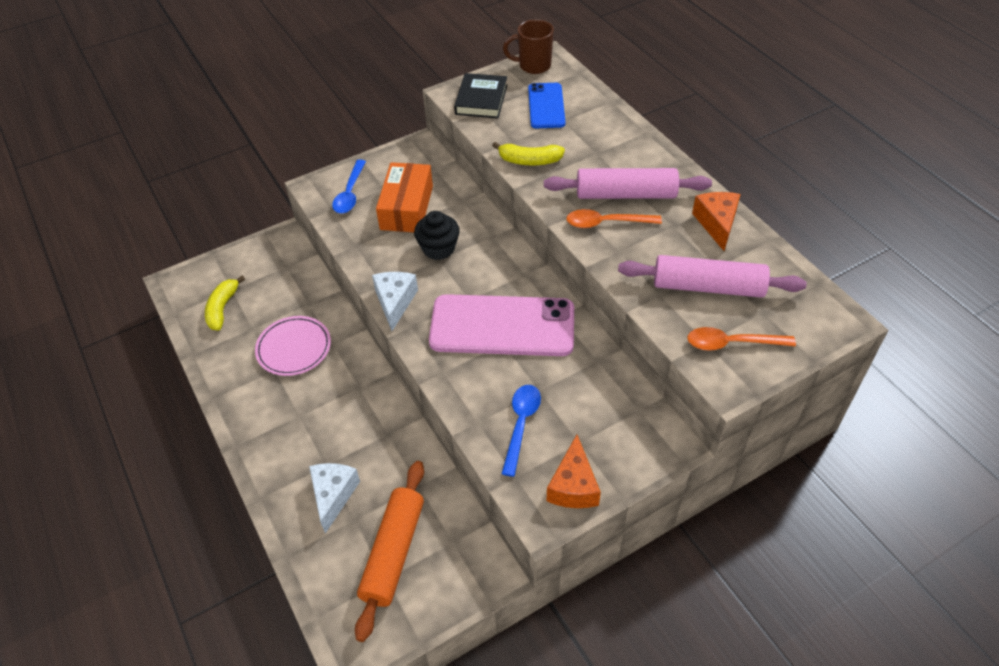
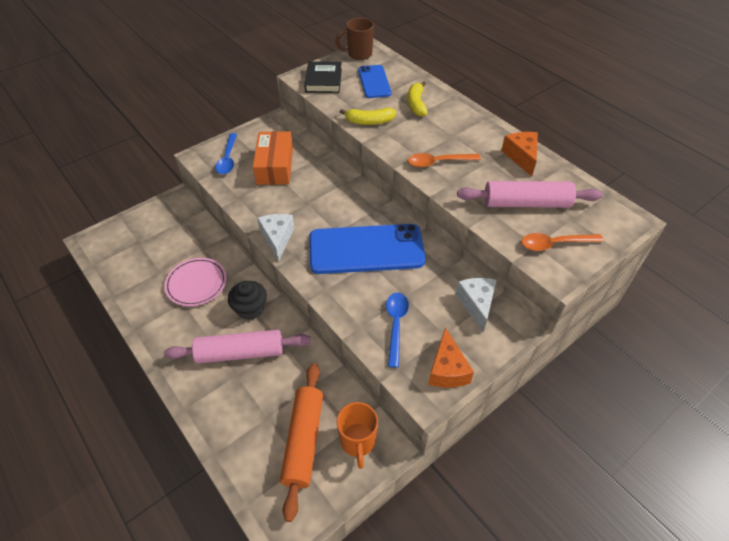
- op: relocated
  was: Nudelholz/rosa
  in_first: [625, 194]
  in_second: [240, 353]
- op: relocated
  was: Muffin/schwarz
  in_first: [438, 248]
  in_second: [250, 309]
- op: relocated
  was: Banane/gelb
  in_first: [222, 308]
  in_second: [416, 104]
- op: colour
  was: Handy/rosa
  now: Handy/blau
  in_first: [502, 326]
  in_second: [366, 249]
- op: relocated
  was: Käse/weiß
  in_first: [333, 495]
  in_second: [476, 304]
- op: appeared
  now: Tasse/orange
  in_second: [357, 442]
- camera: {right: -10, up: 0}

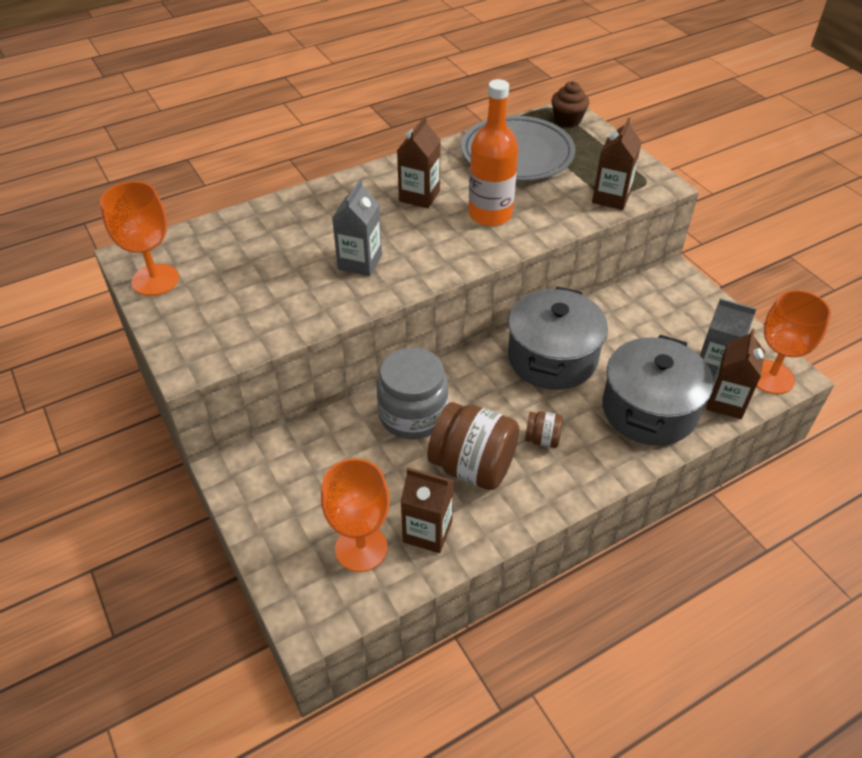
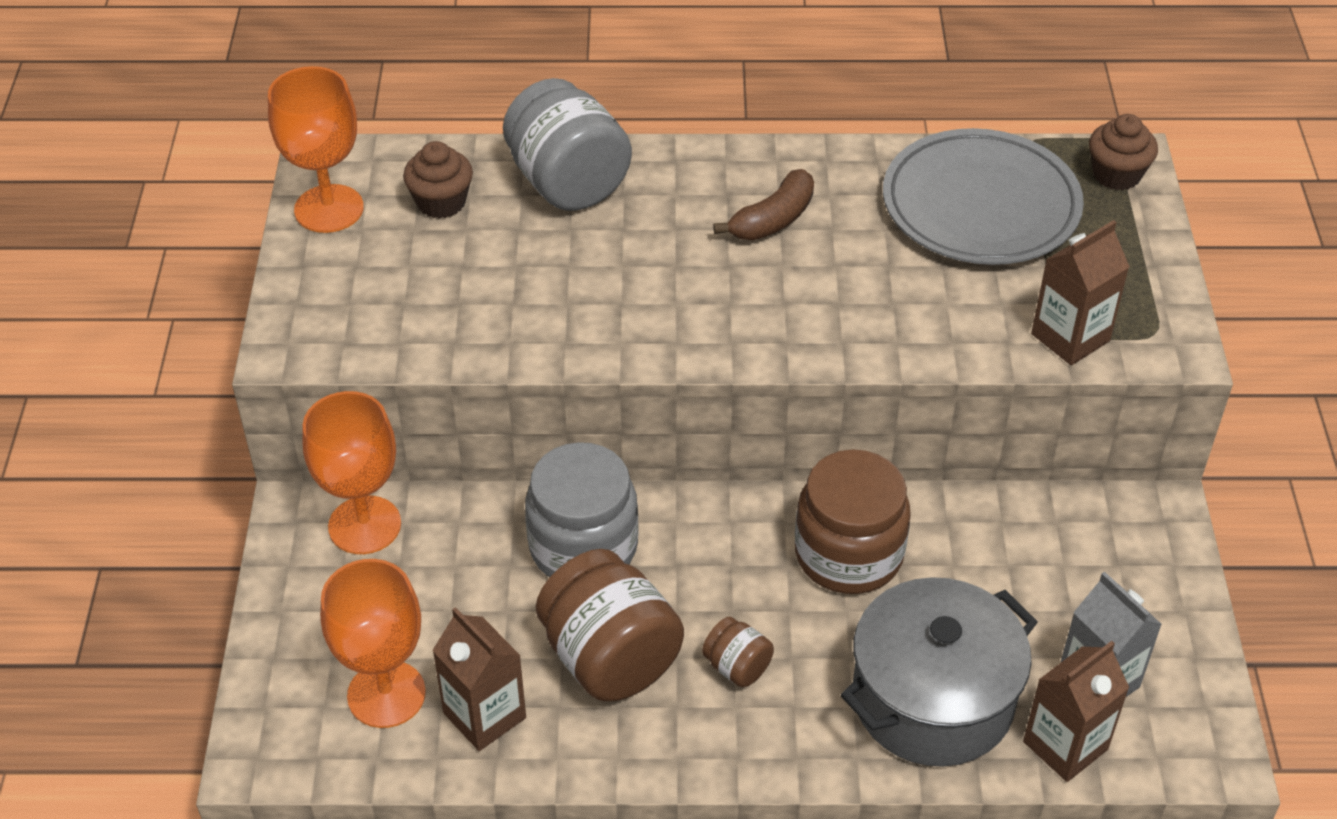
- op: missing
  was: Flasche/orange
  in_first: [490, 214]
- op: exchanged
  was: Getränkekarton/braun
  now: Banane/braun
  in_first: [419, 196]
  in_second: [773, 219]
- op: missing
  was: Getränkekarton/grau
  in_first: [360, 262]
- op: exchanged
  was: Kochtopf/grau
  now: Einmachglas/braun
  in_first: [552, 358]
  in_second: [848, 554]
- op: relocated
  was: Kelch/orange
  in_first: [771, 377]
  in_second: [364, 525]
- op: appeared
  now: Einmachglas/grau
  in_second: [568, 183]
- op: appeared
  now: Muffin/braun
  in_second: [441, 202]
- camera: {right: 30, up: 0}

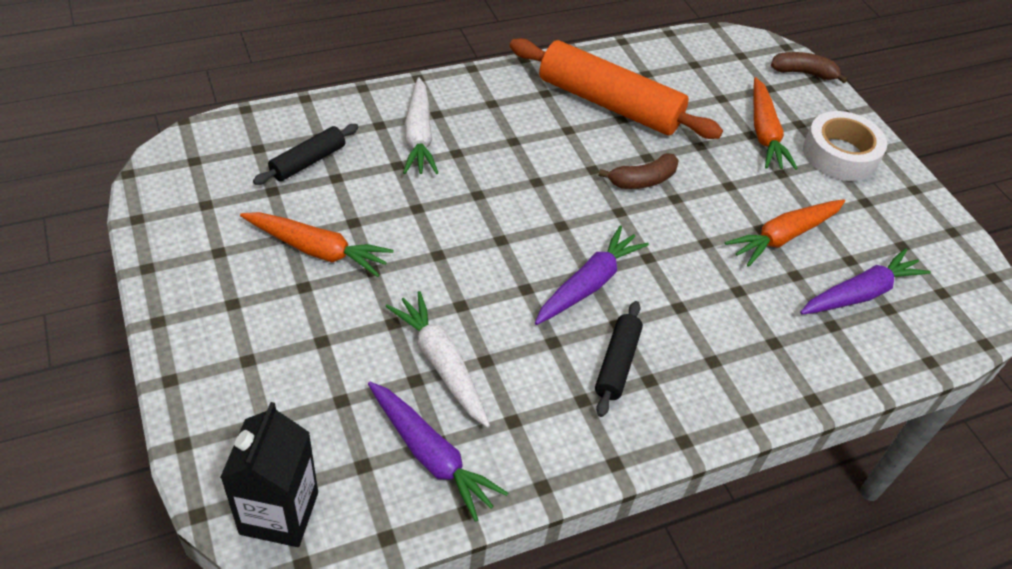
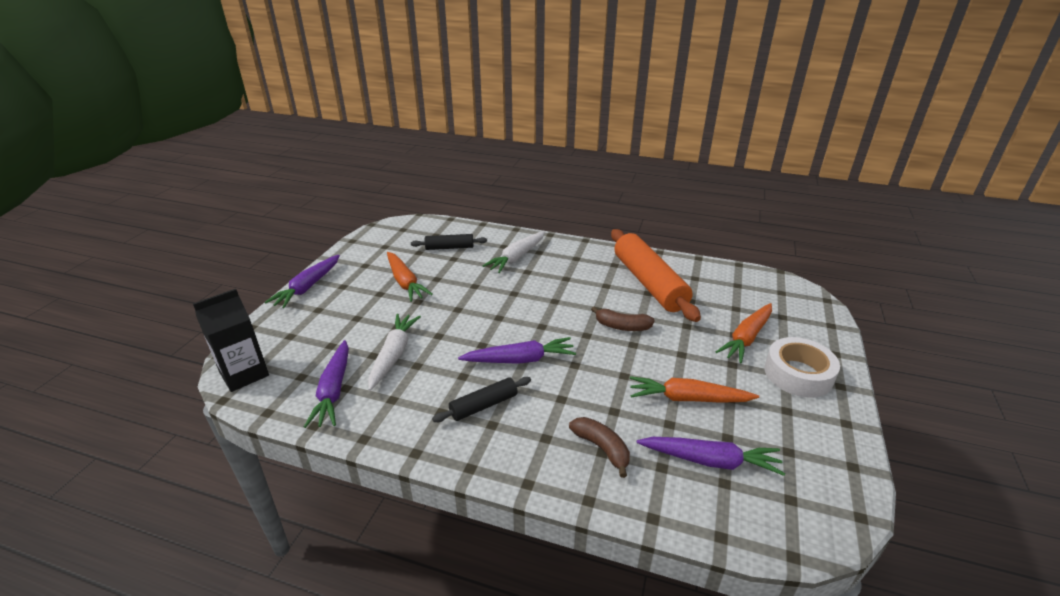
- op: relocated
  was: Banane/braun
  in_first: [803, 73]
  in_second: [602, 448]
- op: appeared
  now: Karotte/lila
  in_second: [308, 287]
- camera: {right: 45, up: -15}

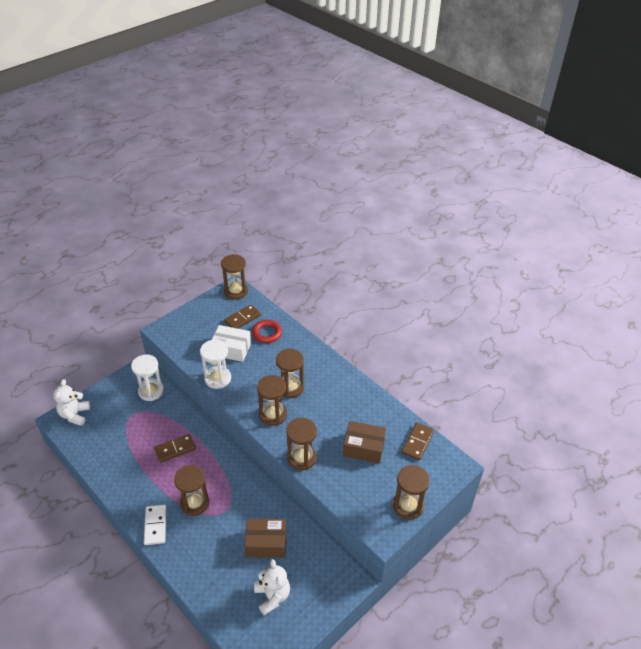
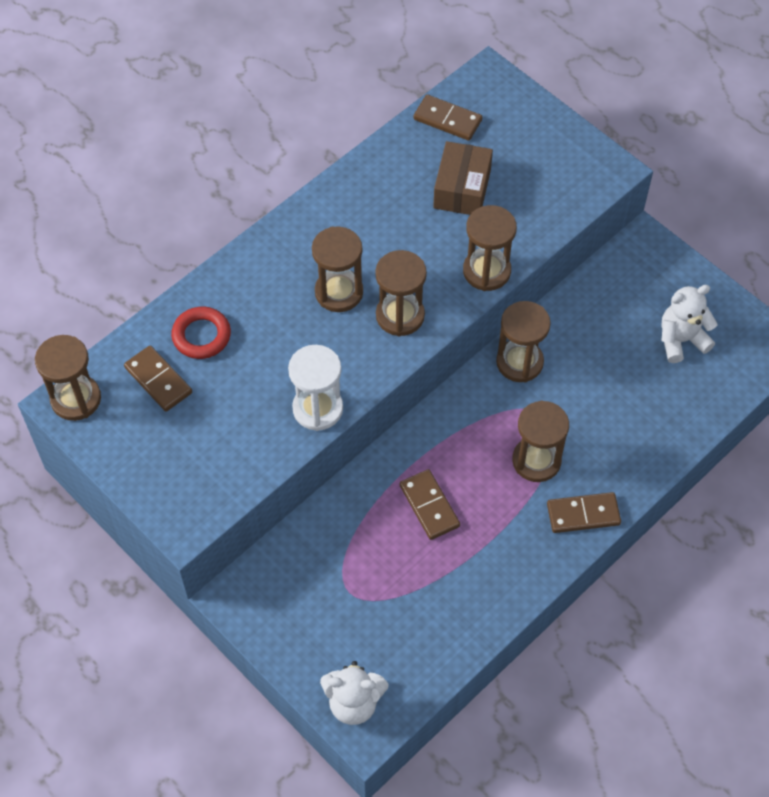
- op: missing
  was: Schachtel/weiß
  in_first: [231, 349]
- op: missing
  was: Sanduhr/weiß
  in_first: [151, 391]
- op: relocated
  was: Sanduhr/braun
  in_first: [408, 506]
  in_second: [519, 362]
- op: colour
  was: Dominostein/weiß
  now: Dominostein/braun
  in_first: [155, 525]
  in_second: [583, 514]
- op: missing
  was: Schachtel/braun
  in_first: [266, 543]
- camera: {right: -90, up: 15}

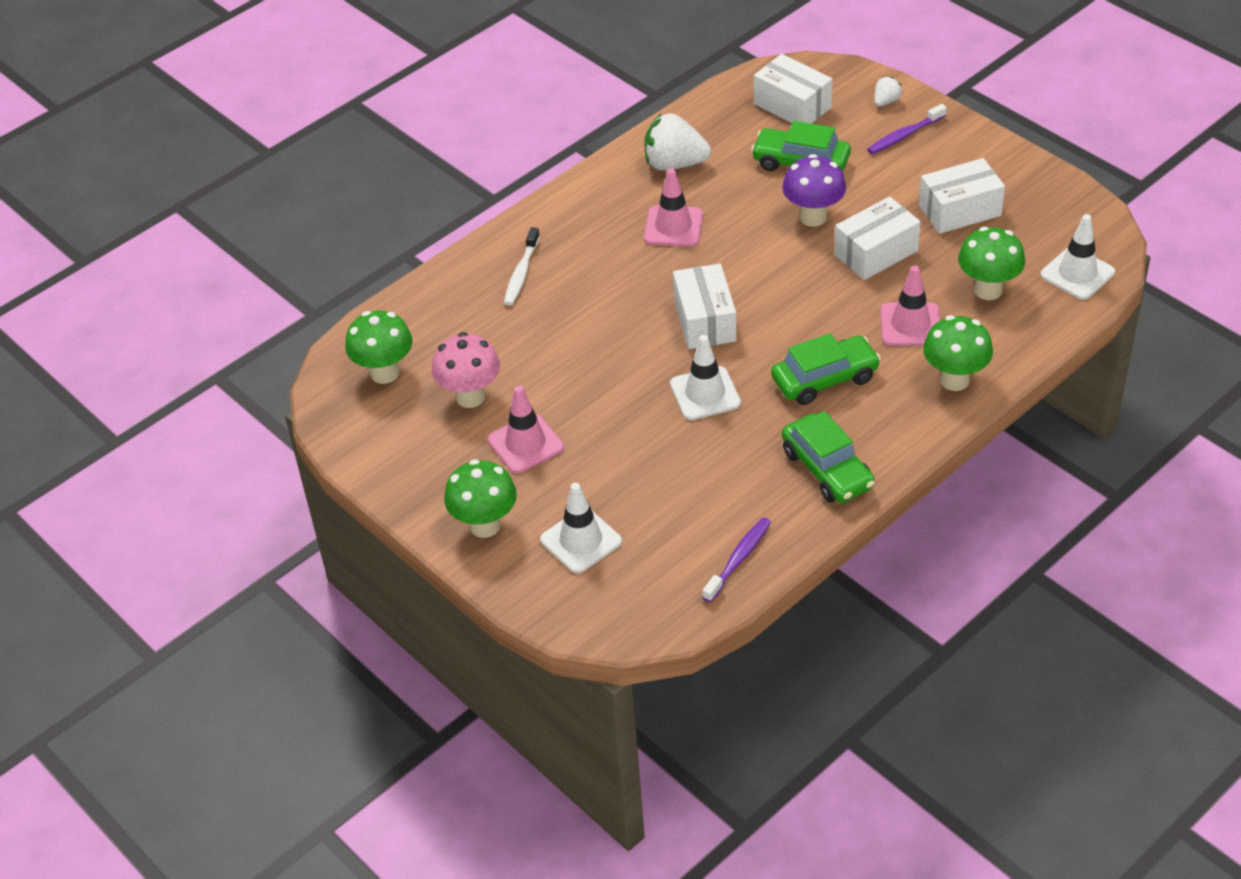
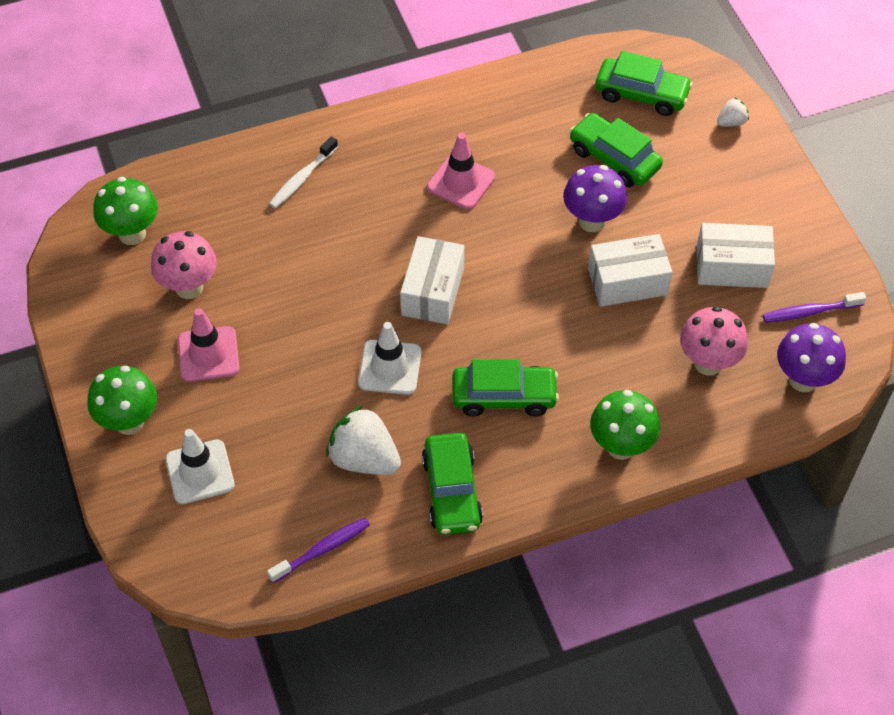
- op: exchanged
  was: Schachtel/weiß
  now: Auto/grün
  in_first: [792, 106]
  in_second: [641, 94]
- op: relocated
  was: Zahnbürste/lila
  in_first: [904, 135]
  in_second: [809, 312]
- op: relocated
  was: Erdbeere/weiß
  in_first: [674, 164]
  in_second: [364, 458]
- op: exchanged
  was: Leitkegel/weiß
  now: Pilz/lila
  in_first: [1077, 274]
  in_second: [803, 379]
- op: colour
  was: Pilz/grün
  now: Pilz/rosa
  in_first: [988, 290]
  in_second: [708, 363]
- op: missing
  was: Leitkegel/rosa
  in_first: [910, 325]
- camera: {right: 20, up: 10}

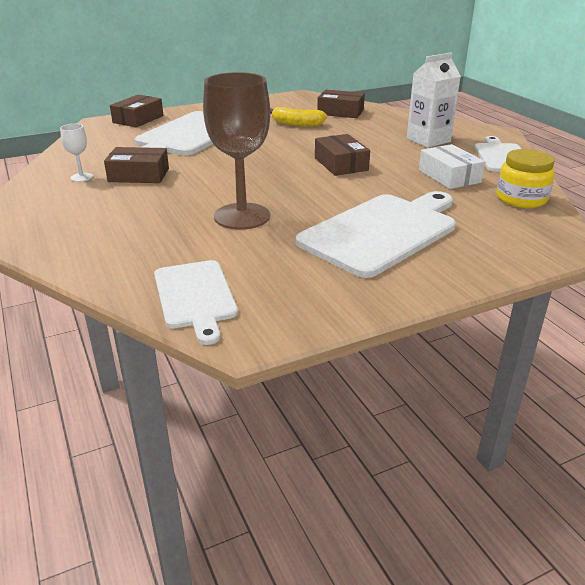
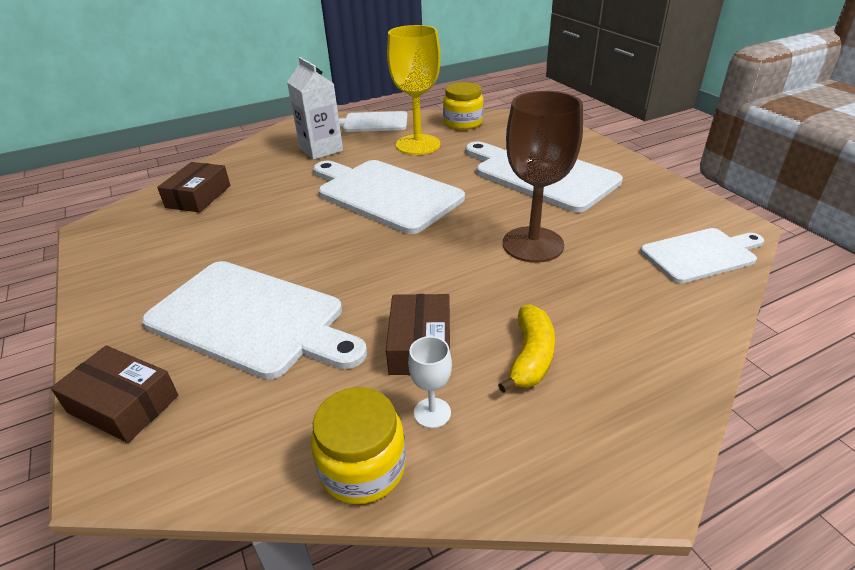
- op: relocated
  was: Banane/gelb
  in_first: [296, 124]
  in_second: [530, 356]
- op: exchanged
  was: Schachtel/braun
  now: Schneidebrett/weiß
  in_first: [341, 164]
  in_second: [385, 194]
- op: exchanged
  was: Schachtel/weiß
  now: Kelch/gelb
  in_first: [449, 176]
  in_second: [418, 145]
- op: appeared
  now: Einmachglas/gelb
  in_second: [363, 467]
- camera: {right: -90, up: 5}

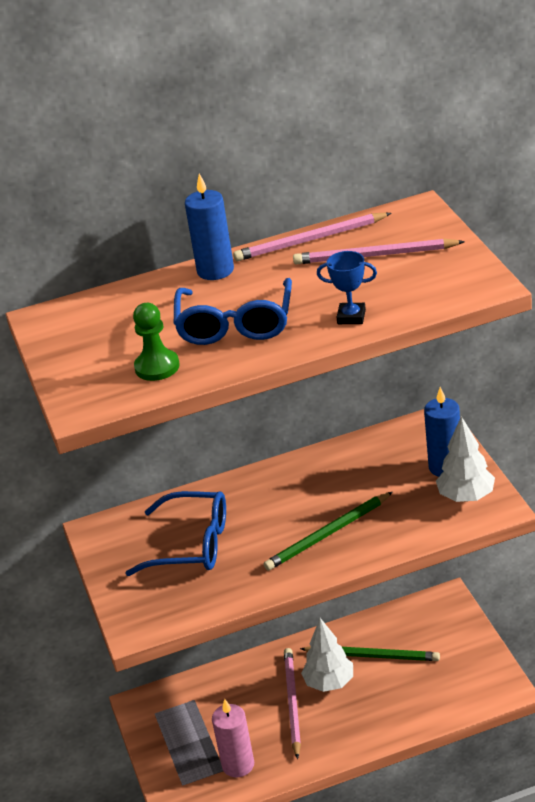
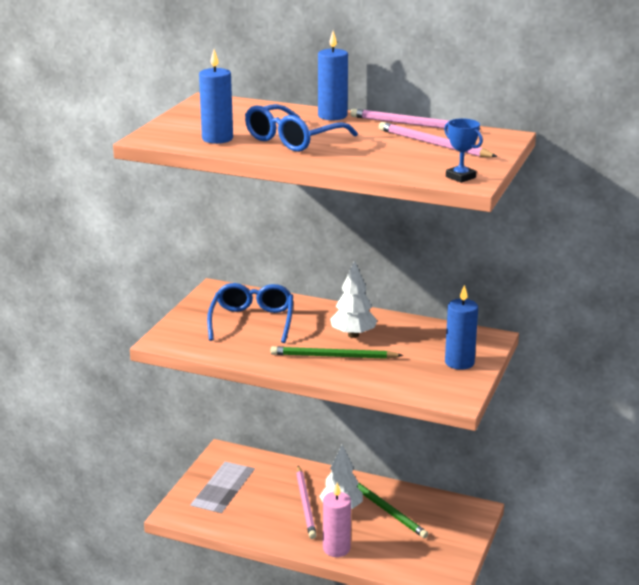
- op: relocated
  was: Pokal/blau
  in_first: [351, 317]
  in_second: [460, 177]
- op: exchanged
  was: Bauer/grün
  now: Kerze/blau
  in_first: [157, 367]
  in_second: [217, 139]
- op: relocated
  was: Baum/weiß
  in_first: [466, 497]
  in_second: [353, 335]
- op: spun
  was: Brille/blau
  in_first: [192, 545]
  in_second: [252, 321]
  clockwise: -135
- op: spun
  was: Bleistift/rosa
  in_first: [292, 703]
  in_second: [305, 504]
  clockwise: 135
- op: relocated
  was: Kerze/rosa
  in_first: [238, 765]
  in_second: [336, 548]
- camera: {right: 35, up: -10}

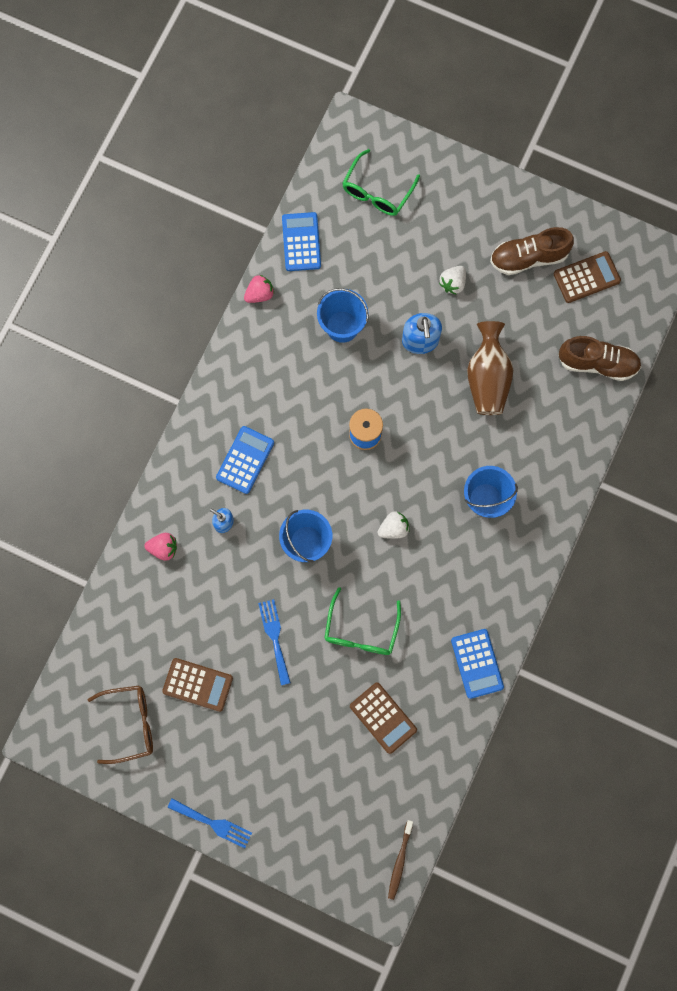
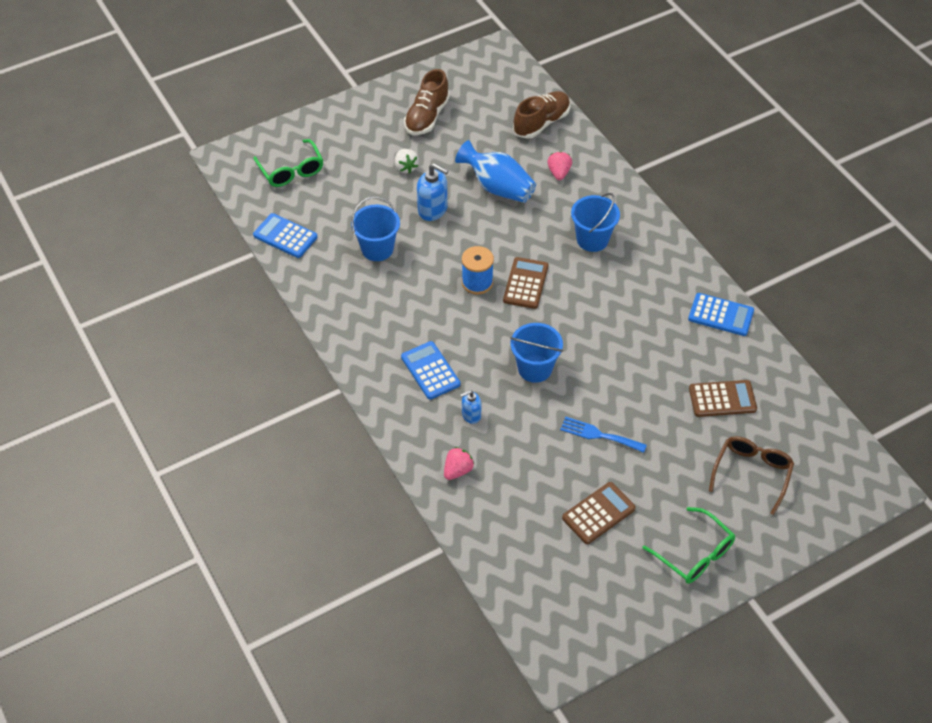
- op: relocated
  was: Taschenrechner/braun
  in_first: [586, 277]
  in_second: [525, 283]
- op: relocated
  was: Erdbeere/rosa
  in_first: [259, 294]
  in_second: [559, 173]
- op: colour
  was: Vase/braun
  now: Vase/blau
  in_first: [487, 378]
  in_second: [497, 187]
- op: missing
  was: Erdbeere/weiß
  in_first: [393, 528]
- op: relocated
  was: Brille/grün
  in_first: [361, 630]
  in_second: [694, 553]
- op: relocated
  was: Brille/braun
  in_first: [130, 723]
  in_second: [751, 474]
- op: missing
  was: Gabel/blau
  in_first: [213, 823]
- op: missing
  was: Zahnbürste/braun
  in_first: [400, 861]
- camera: {right: -55, up: -25}

